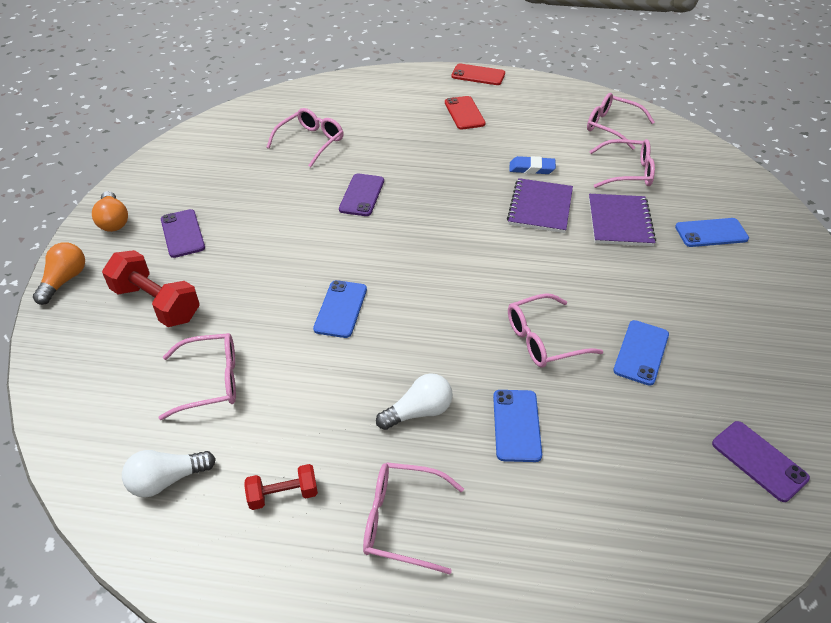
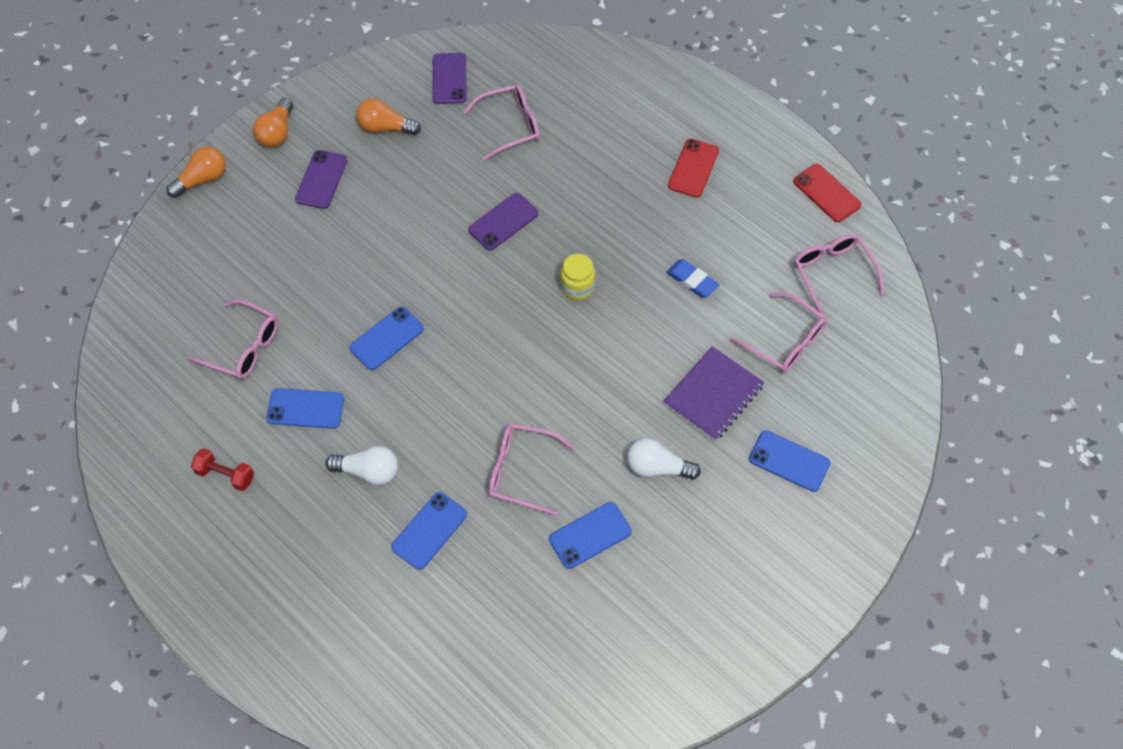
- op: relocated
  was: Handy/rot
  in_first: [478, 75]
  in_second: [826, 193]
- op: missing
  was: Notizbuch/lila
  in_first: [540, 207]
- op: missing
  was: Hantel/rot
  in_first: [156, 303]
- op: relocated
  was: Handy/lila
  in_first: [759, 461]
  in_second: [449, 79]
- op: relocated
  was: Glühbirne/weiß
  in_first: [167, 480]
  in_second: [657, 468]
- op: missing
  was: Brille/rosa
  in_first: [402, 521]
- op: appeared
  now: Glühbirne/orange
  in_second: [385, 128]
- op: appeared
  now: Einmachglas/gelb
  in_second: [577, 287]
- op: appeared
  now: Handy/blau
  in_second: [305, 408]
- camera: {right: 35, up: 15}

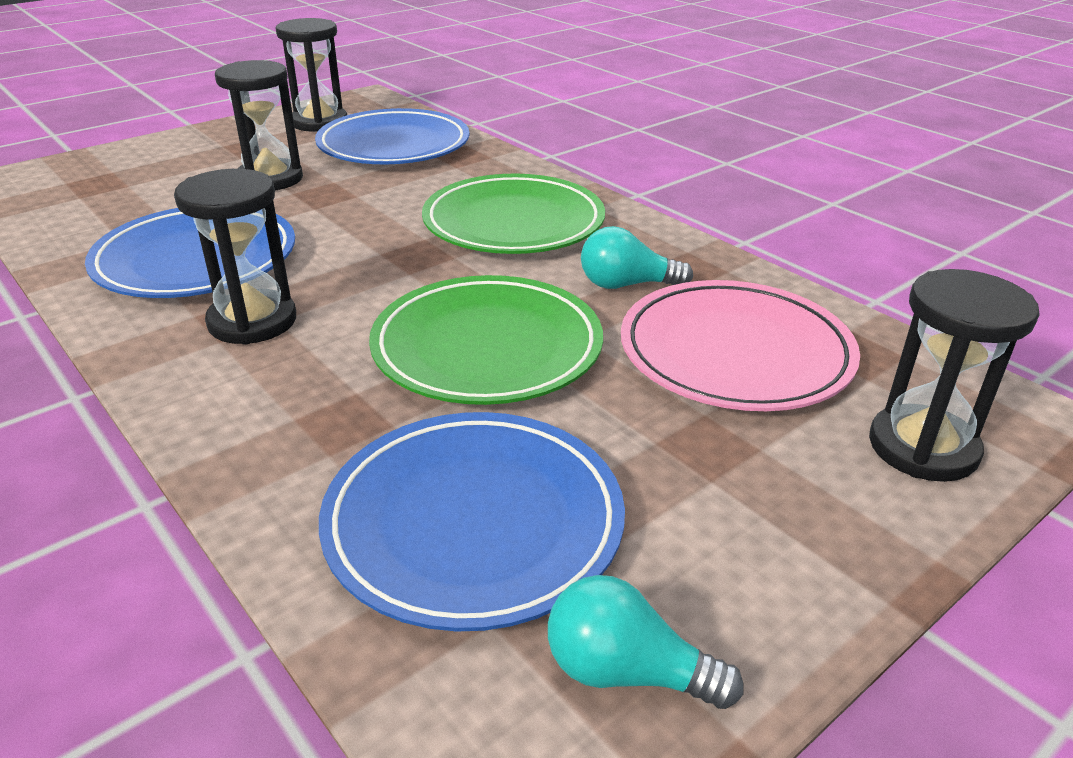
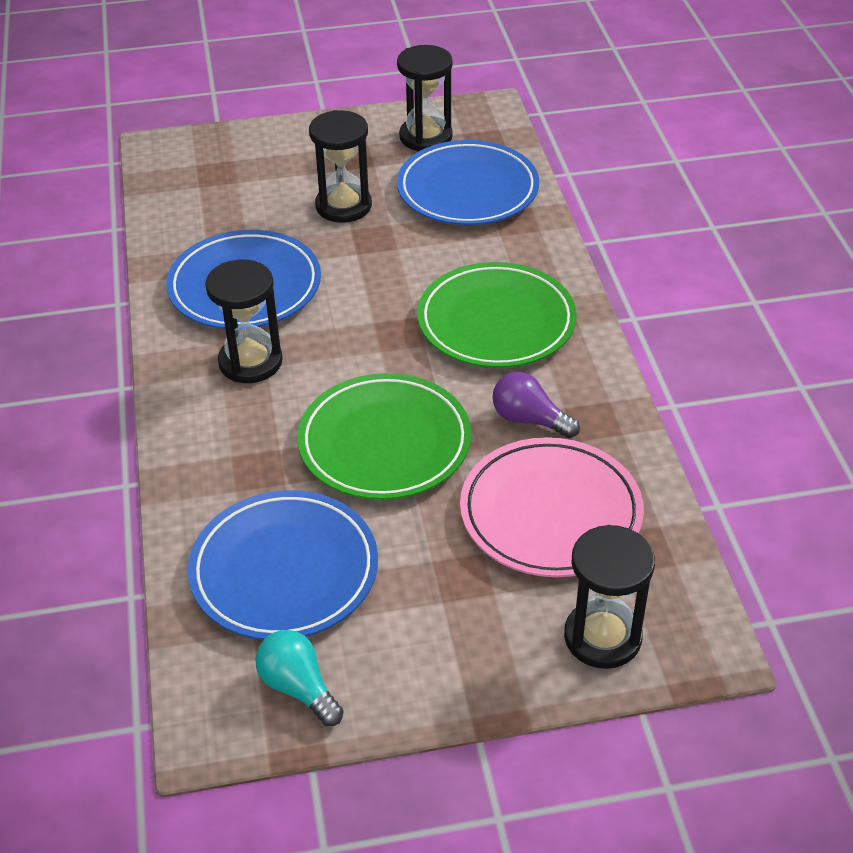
- op: colour
  was: Glühbirne/türkis
  now: Glühbirne/lila
  in_first: [626, 285]
  in_second: [529, 420]
- camera: {right: 30, up: 10}

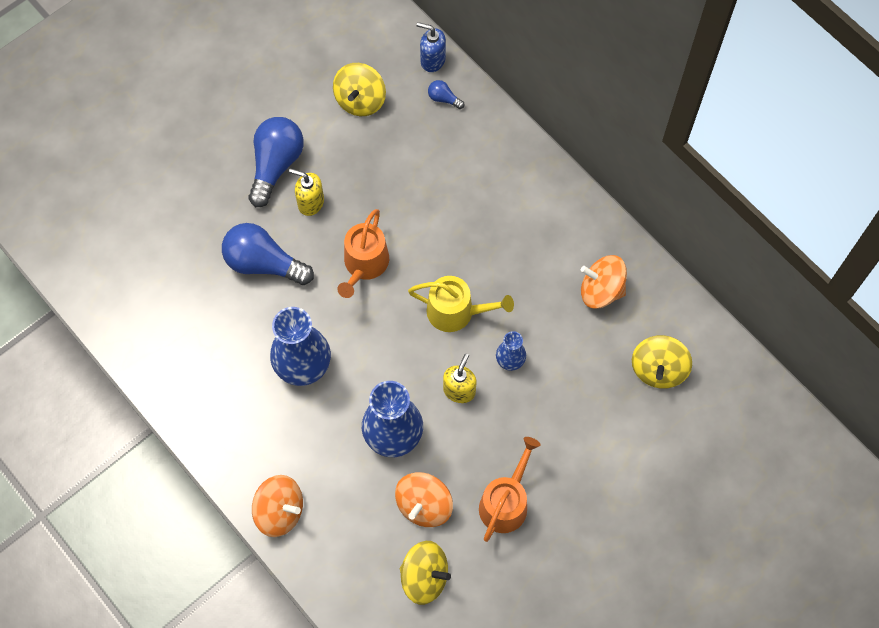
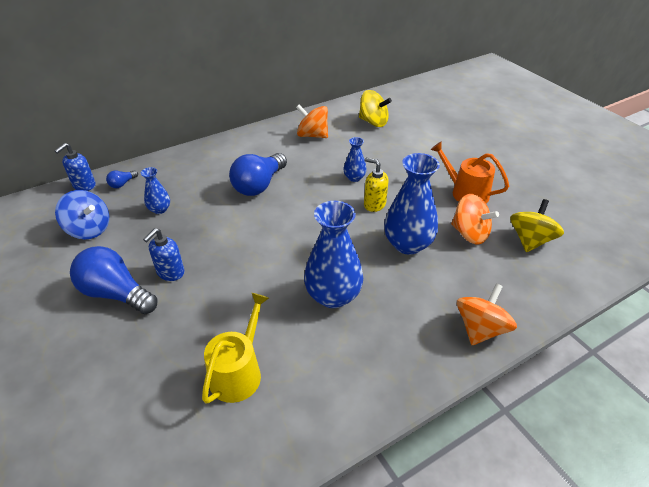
- op: colour
  was: Kreisel/gelb
  now: Kreisel/blau
  in_first: [360, 100]
  in_second: [89, 229]
- op: colour
  was: Seifenspender/gelb
  now: Seifenspender/blau
  in_first: [310, 203]
  in_second: [170, 272]
- op: missing
  was: Gießkanne/orange
  in_first: [364, 264]
- op: relocated
  was: Glühbirne/blau
  in_first: [263, 263]
  in_second: [259, 185]
- op: spun
  was: Kreisel/orange
  in_first: [601, 290]
  in_second: [312, 135]
  clockwise: 90
- op: relocated
  was: Gießkanne/gelb
  in_first: [456, 312]
  in_second: [238, 372]
- op: appeared
  now: Vase/blau
  in_second: [160, 209]
- camera: {right: -80, up: -25}

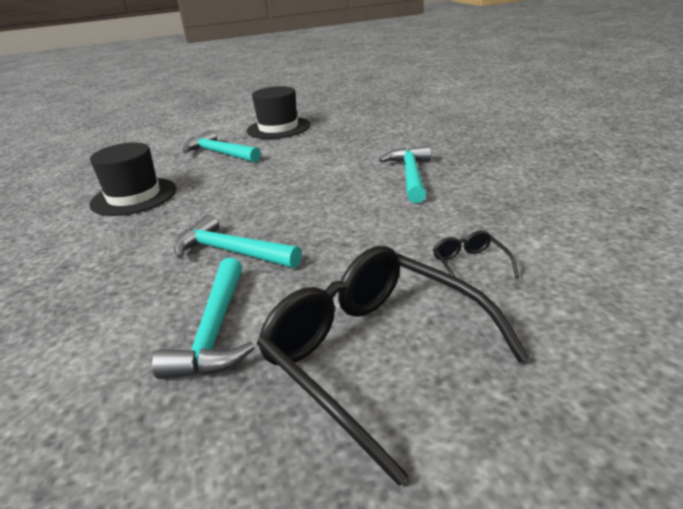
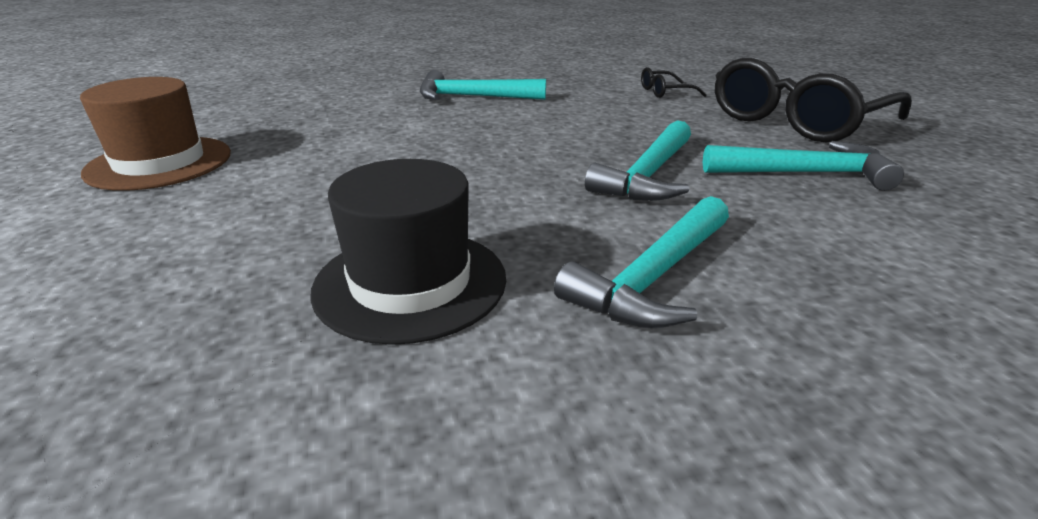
- op: colour
  was: Hut/schwarz
  now: Hut/braun
  in_first: [278, 128]
  in_second: [159, 163]
- op: relocated
  was: Hammer/türkis
  in_first: [219, 153]
  in_second: [653, 277]
- camera: {right: -90, up: 0}

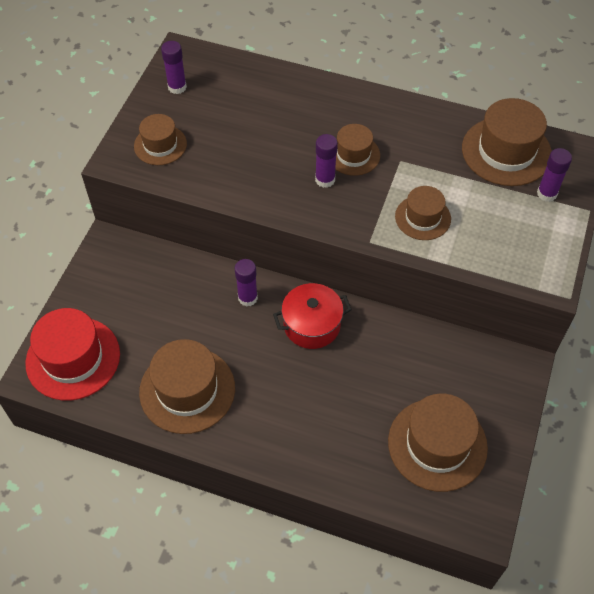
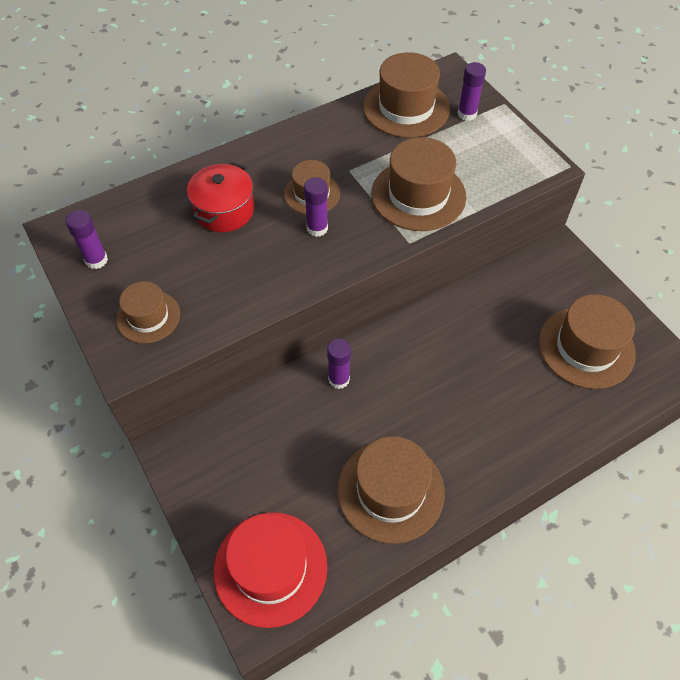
- op: size
  was: Hut/braun
  in_first: [423, 217]
  in_second: [418, 195]
  ratio: 1.68
- op: relocated
  was: Kochtopf/rot
  in_first: [312, 325]
  in_second: [224, 210]
- camera: {right: -50, up: 0}

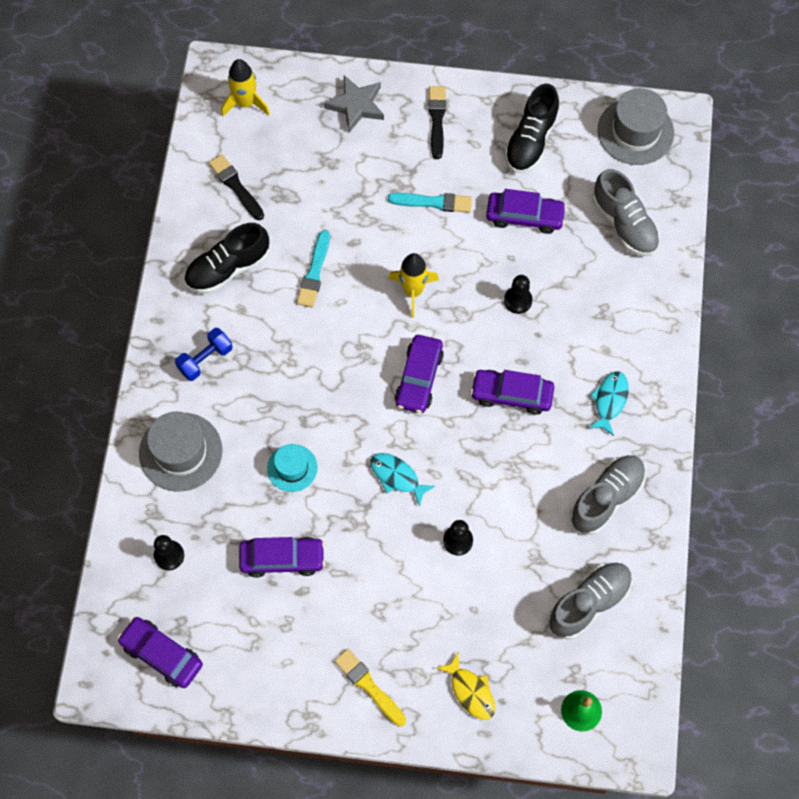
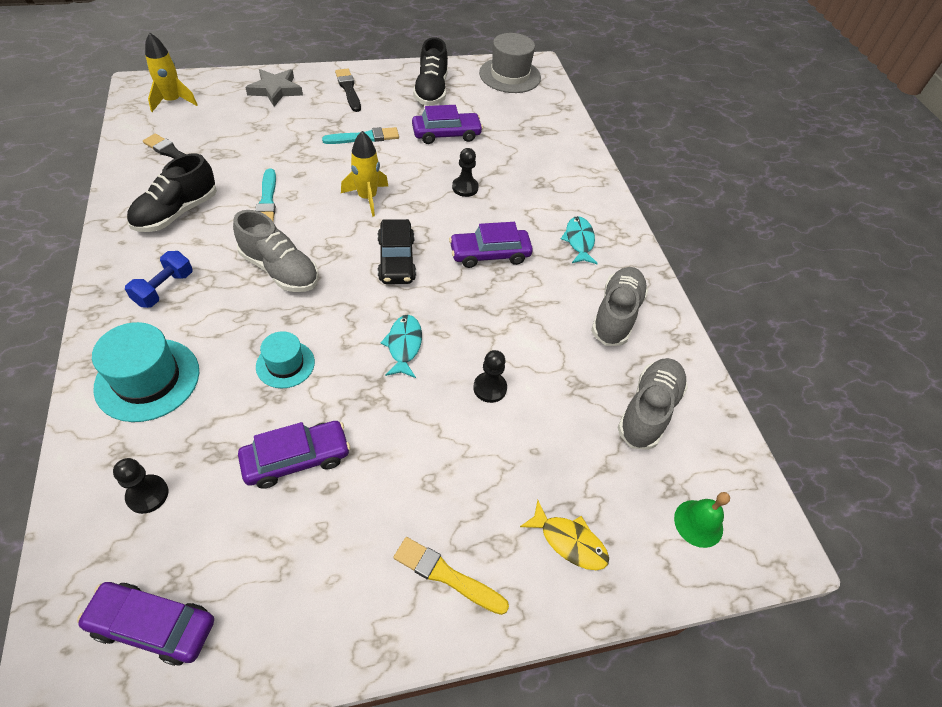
- op: relocated
  was: Schuh/grau
  in_first: [624, 224]
  in_second: [280, 270]
- op: colour
  was: Auto/lila
  now: Auto/schwarz
  in_first: [419, 378]
  in_second: [396, 259]
- op: colour
  was: Hut/grau
  now: Hut/türkis
  in_first: [180, 452]
  in_second: [147, 379]
- op: spun
  was: Fisch/türkis
  in_first: [397, 477]
  in_second: [404, 345]
  clockwise: 75
- camera: {right: -25, up: -15}

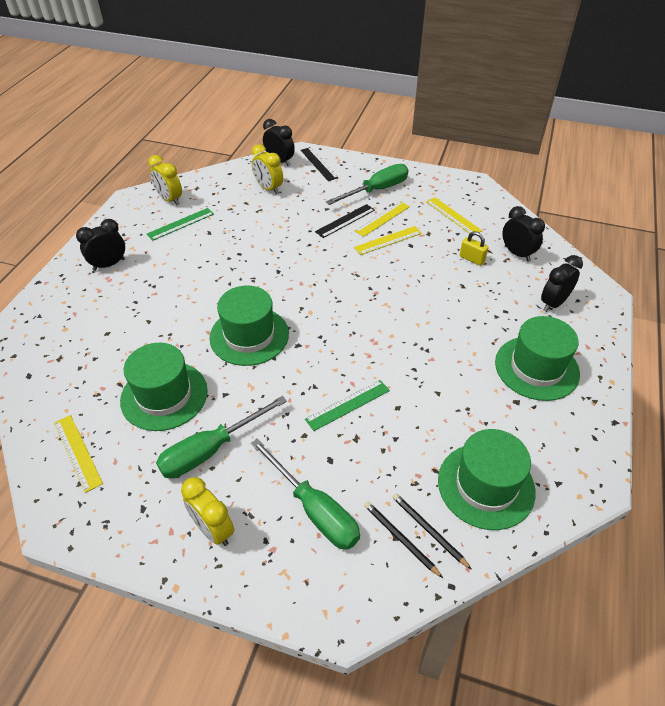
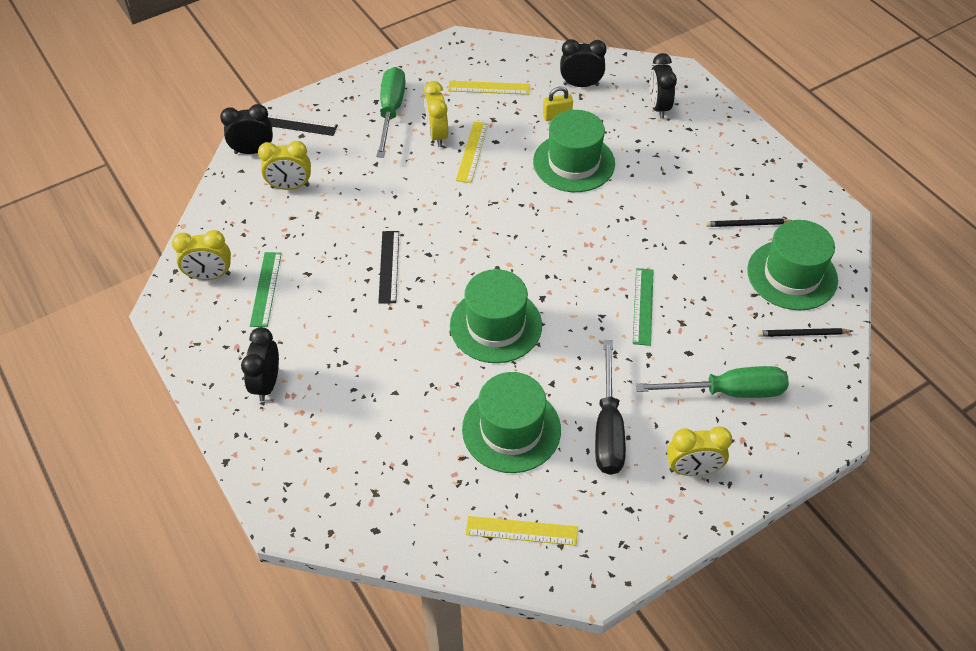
- op: exchanged
  was: Lineal/gelb
  now: Wecker/gelb
  in_first: [382, 218]
  in_second: [437, 135]
- op: relocated
  was: Lineal/schwarz
  in_first: [345, 221]
  in_second: [389, 266]
- op: relocated
  was: Hut/grün
  in_first: [536, 368]
  in_second: [574, 162]
- op: colour
  was: Schraubenzieher/grün
  now: Schraubenzieher/schwarz
  in_first: [210, 450]
  in_second: [608, 428]
- op: relocated
  was: Bleistift/schwarz
  in_first: [400, 538]
  in_second: [747, 224]
- camera: {right: -50, up: 5}

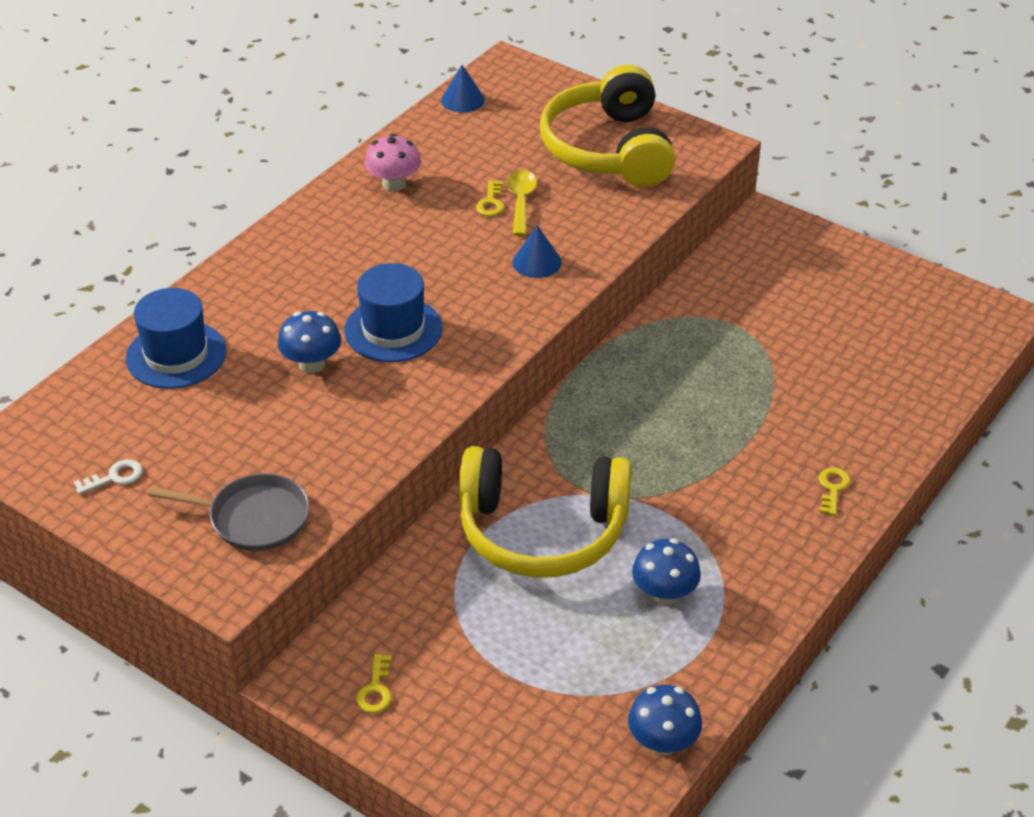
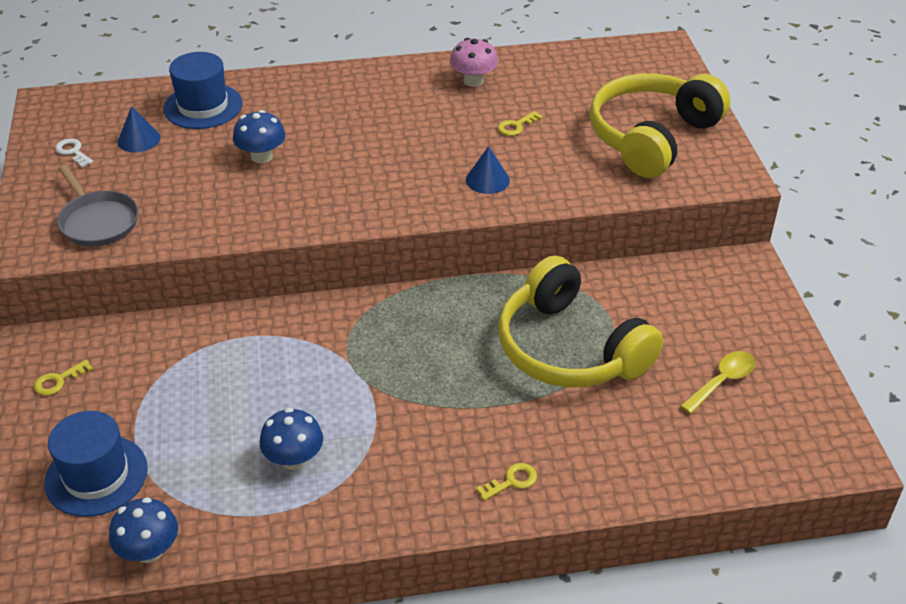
- op: relocated
  was: Kegel/blau
  in_first: [462, 100]
  in_second: [139, 139]
- op: relocated
  was: Löffel/gelb
  in_first: [521, 201]
  in_second: [722, 381]
- op: relocated
  was: Hut/blau
  in_first: [393, 329]
  in_second: [96, 475]
- op: relocated
  was: Kopfhörer/gelb
  in_first: [542, 531]
  in_second: [569, 349]
- op: spun
  was: Schlüssel/weiß
  in_first: [115, 477]
  in_second: [73, 152]
  clockwise: -150
- camera: {right: 45, up: 0}

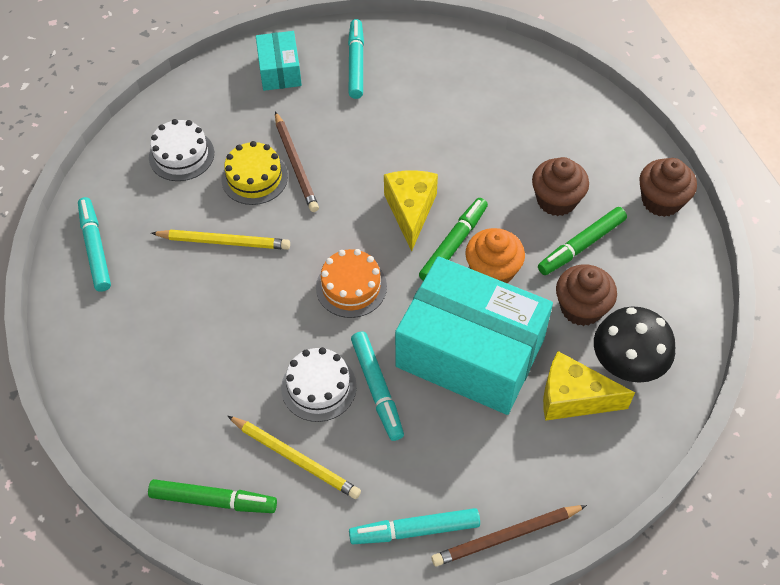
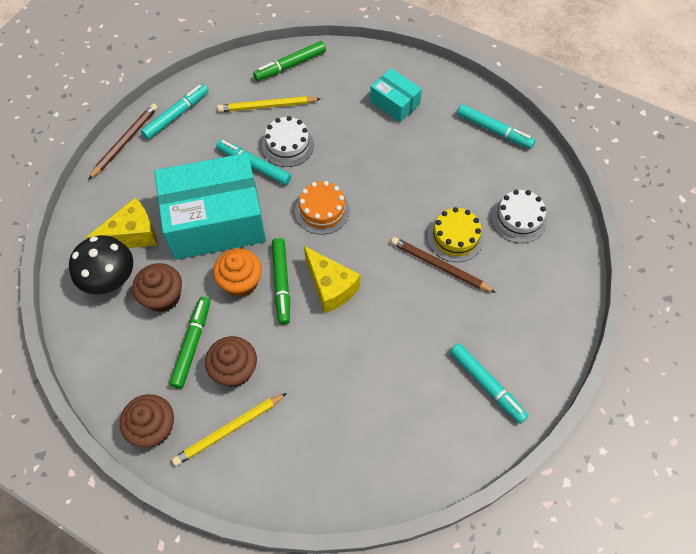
- op: relocated
  was: Schachtel/türkis
  in_first: [280, 70]
  in_second: [394, 103]
- op: relocated
  was: Bleistift/gelb
  in_first: [223, 242]
  in_second: [229, 430]
- camera: {right: 140, up: 5}

